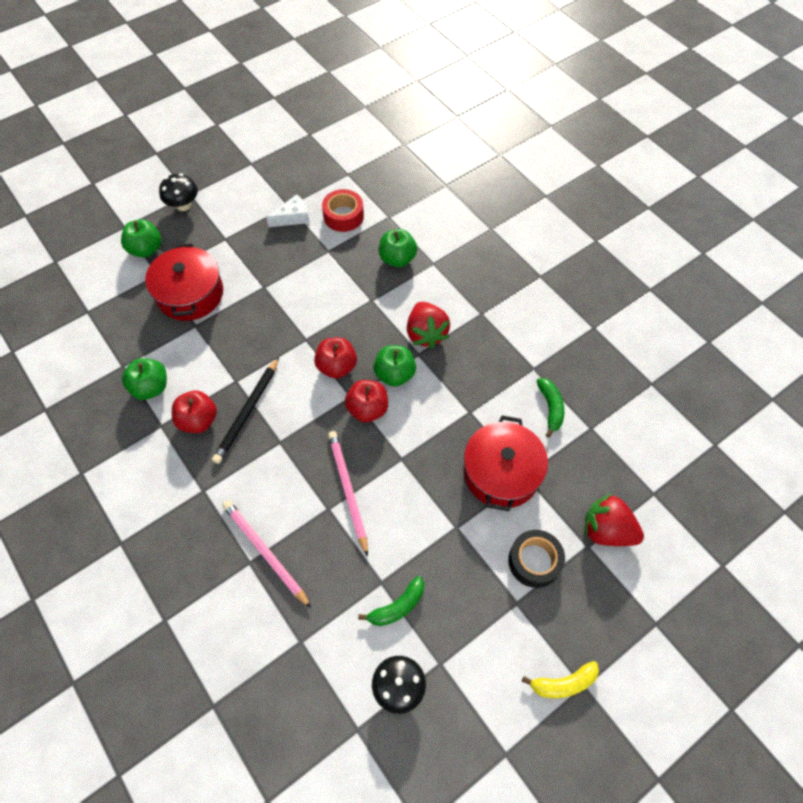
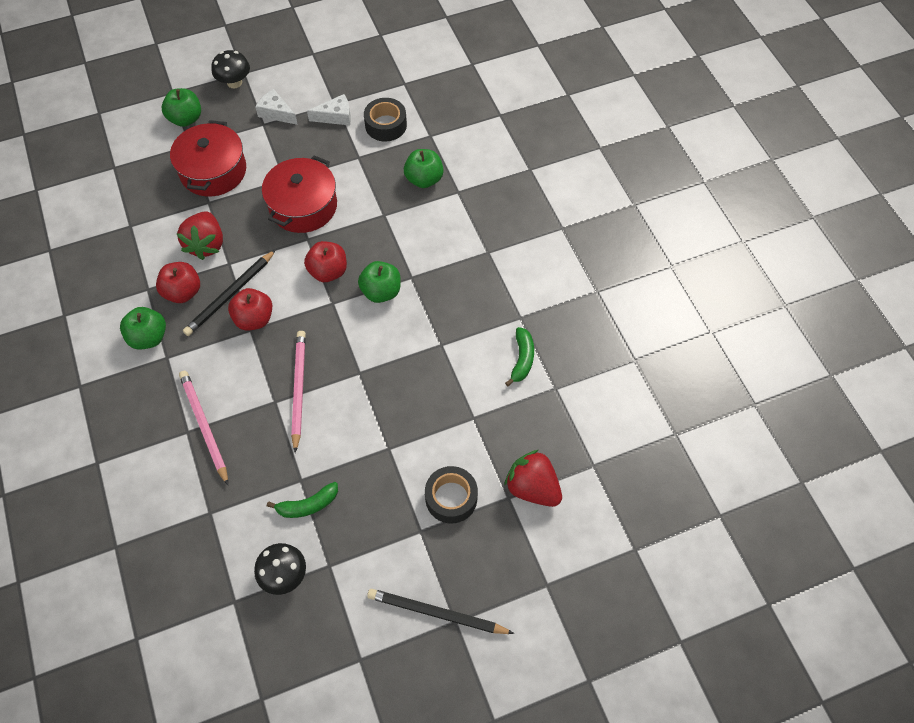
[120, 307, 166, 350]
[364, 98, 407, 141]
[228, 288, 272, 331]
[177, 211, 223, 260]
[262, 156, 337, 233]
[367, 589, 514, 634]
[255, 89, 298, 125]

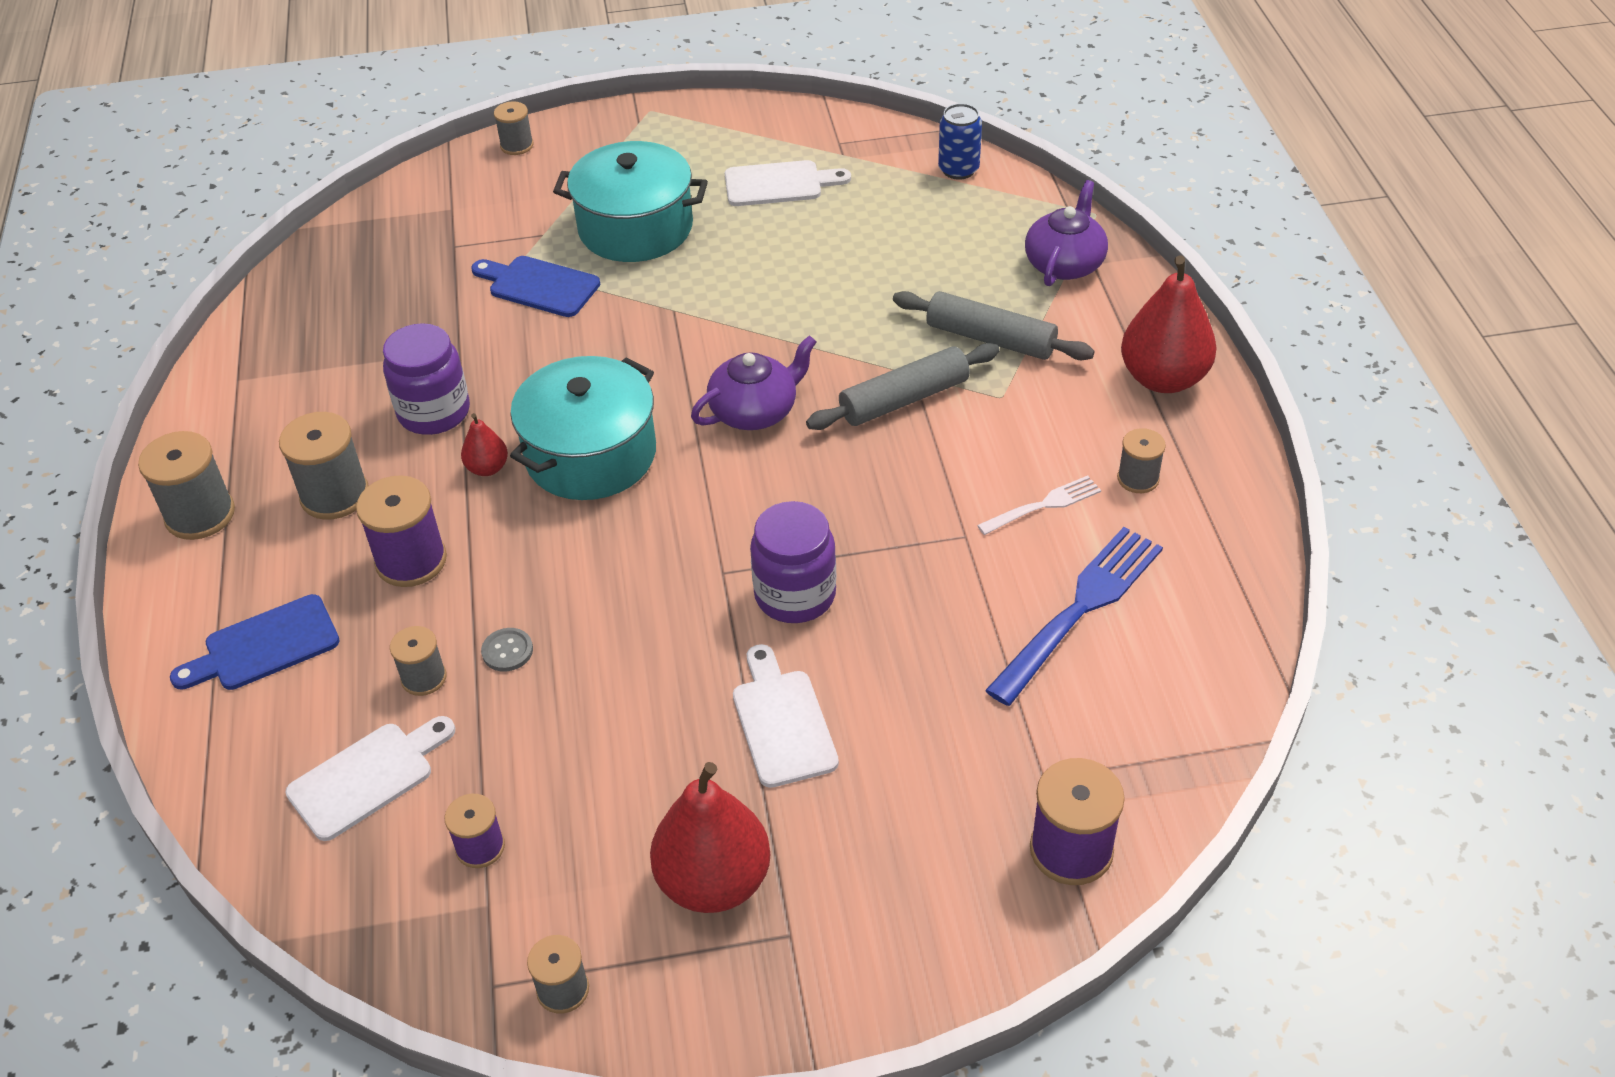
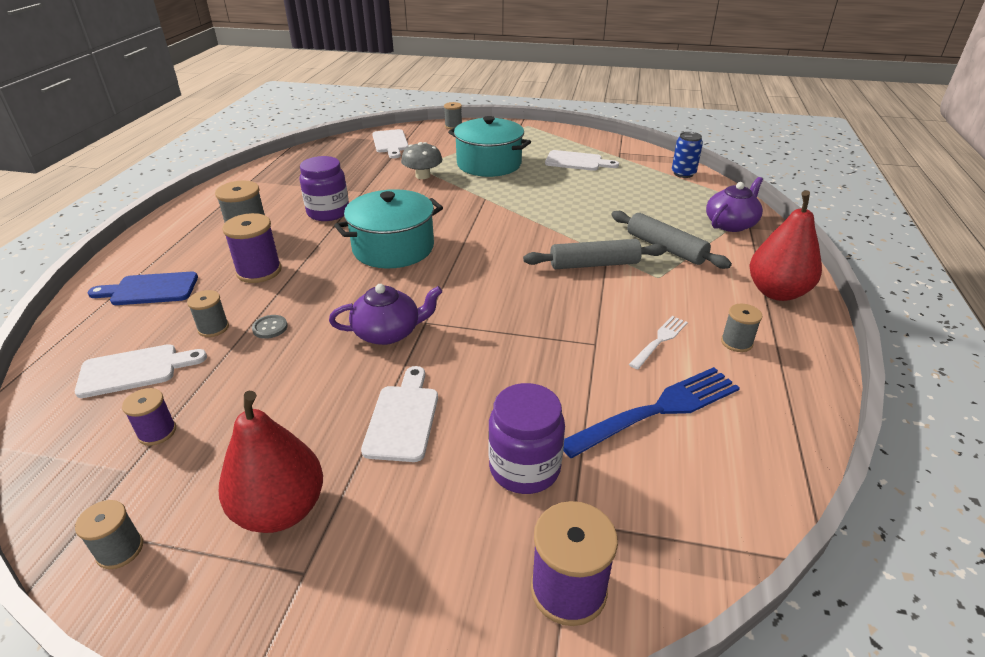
[138, 431, 235, 540] (first image)
[461, 413, 508, 476] (first image)
[401, 142, 442, 179]
[329, 284, 442, 345]
[488, 383, 565, 494]
[629, 316, 688, 369]
[372, 129, 409, 158]

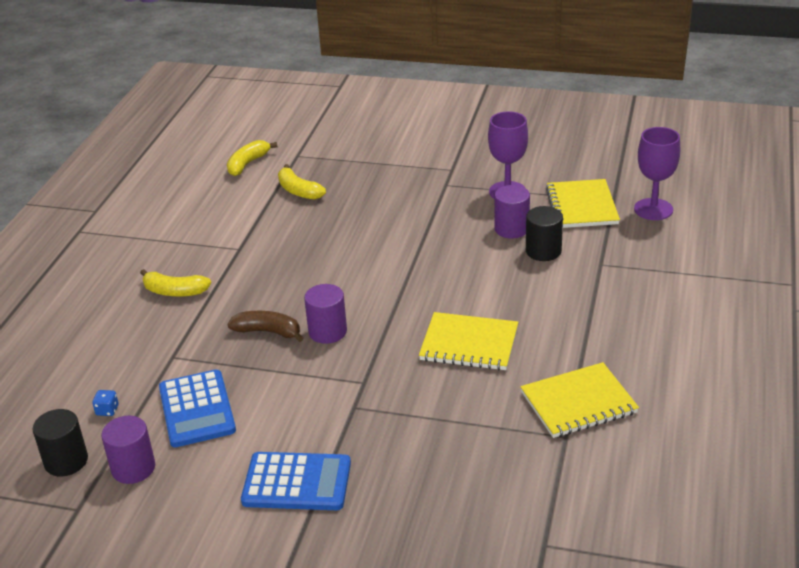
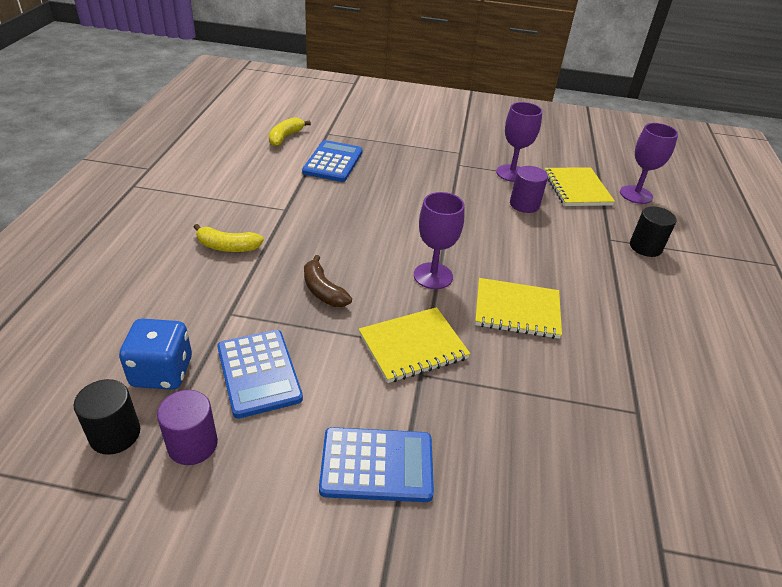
[119, 318, 192, 390]
[304, 255, 352, 307]
[302, 140, 363, 182]
[304, 284, 347, 344] (first image)
[359, 307, 470, 383]
[630, 206, 677, 257]
[414, 192, 465, 289]

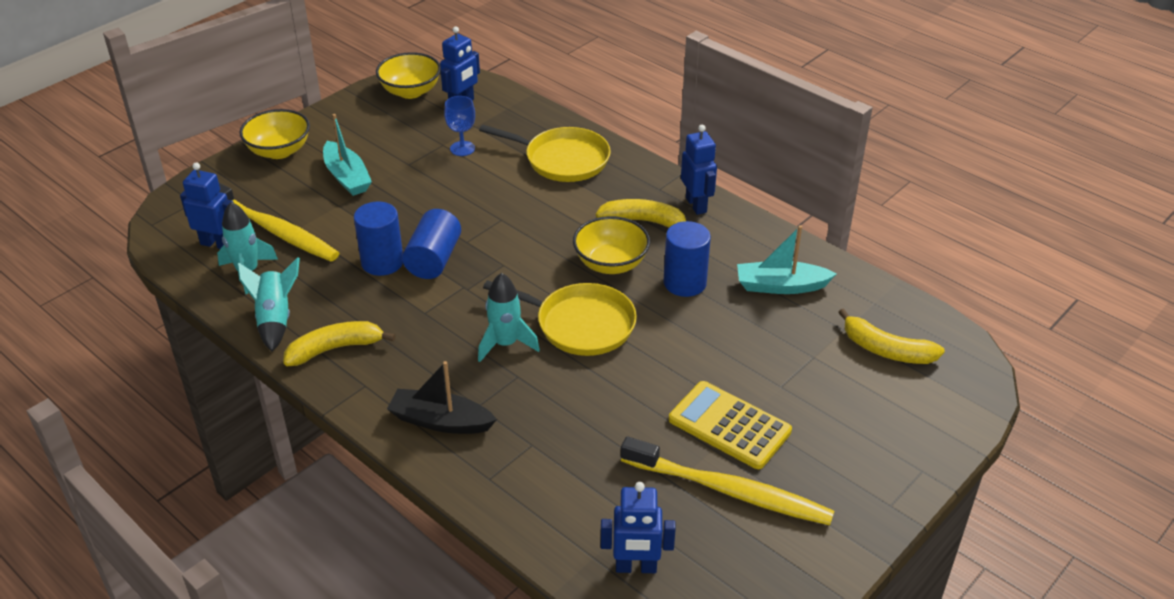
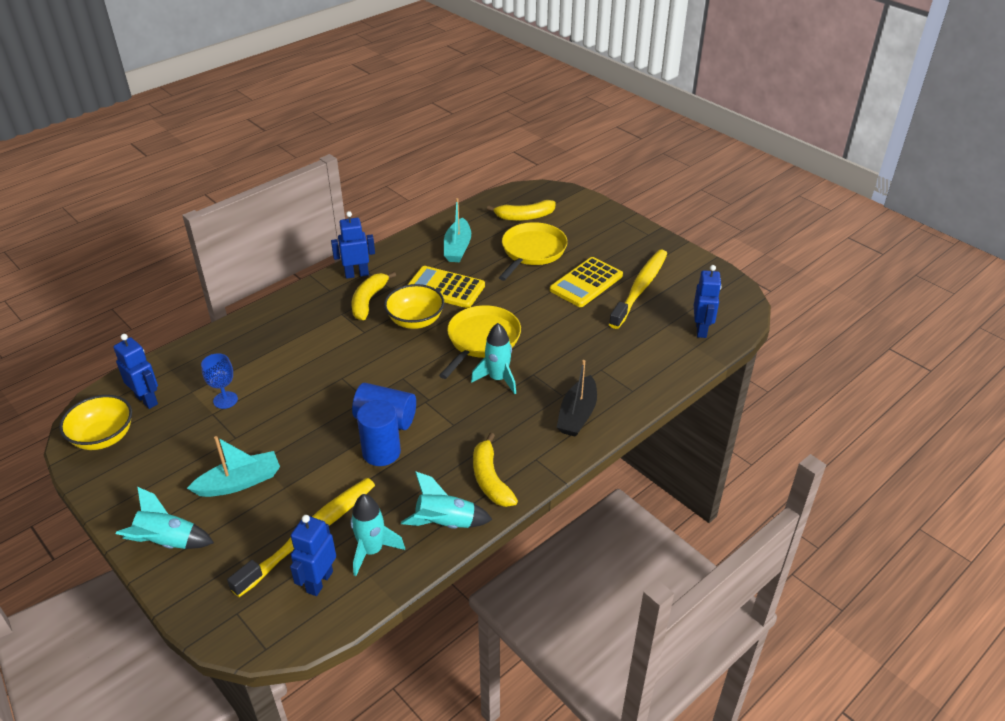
[116, 487, 214, 549]
[499, 222, 568, 281]
[408, 266, 485, 308]
[487, 200, 556, 221]

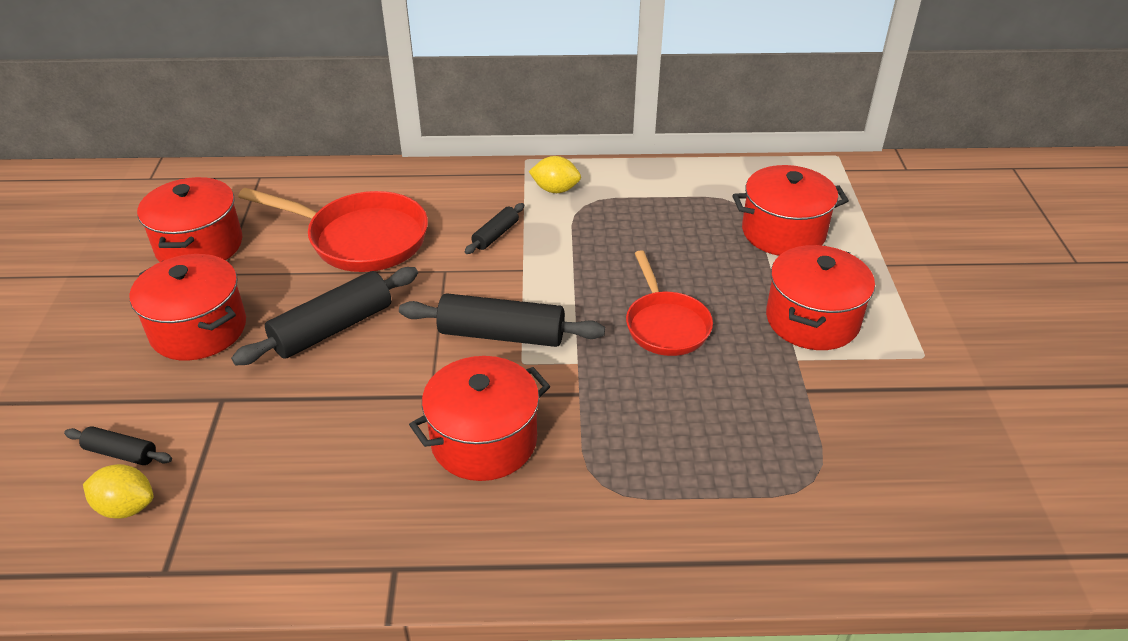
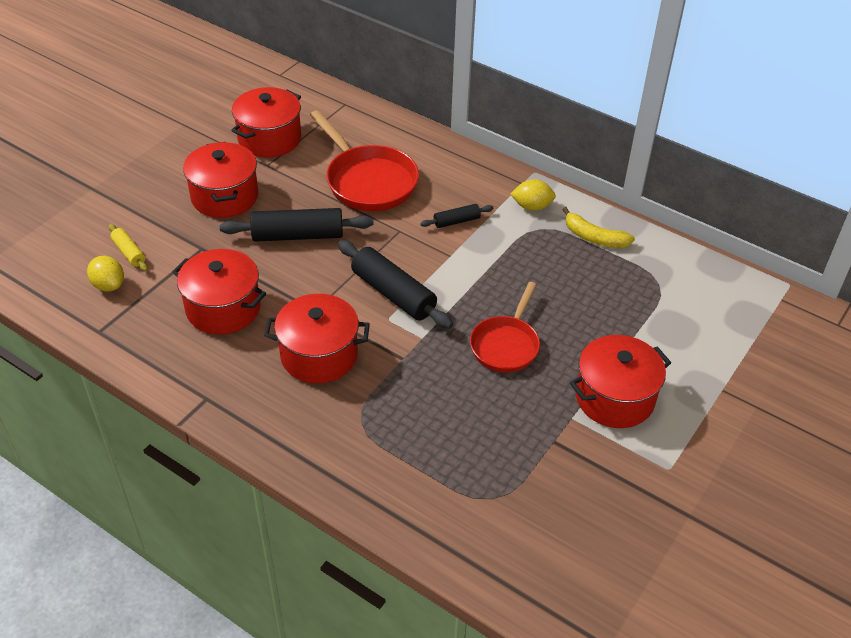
[108, 224, 148, 271]
[511, 179, 556, 211]
[172, 249, 266, 335]
[562, 207, 635, 248]

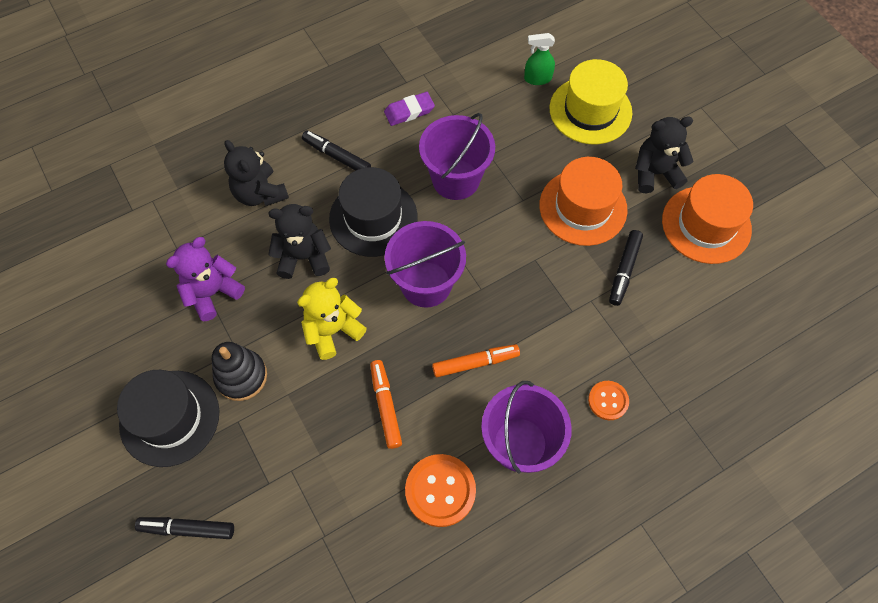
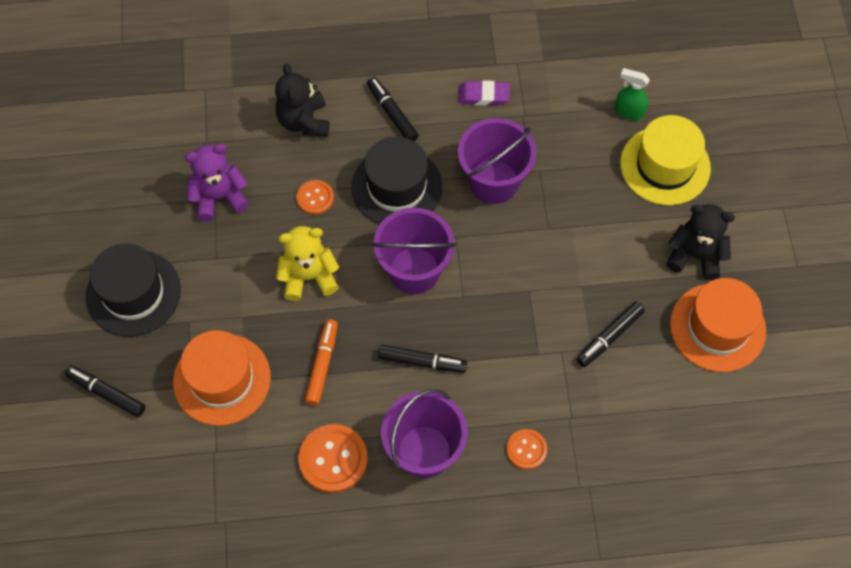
[212, 342, 267, 401] (first image)
[296, 180, 334, 215]
[378, 345, 467, 373]
[173, 330, 271, 426]

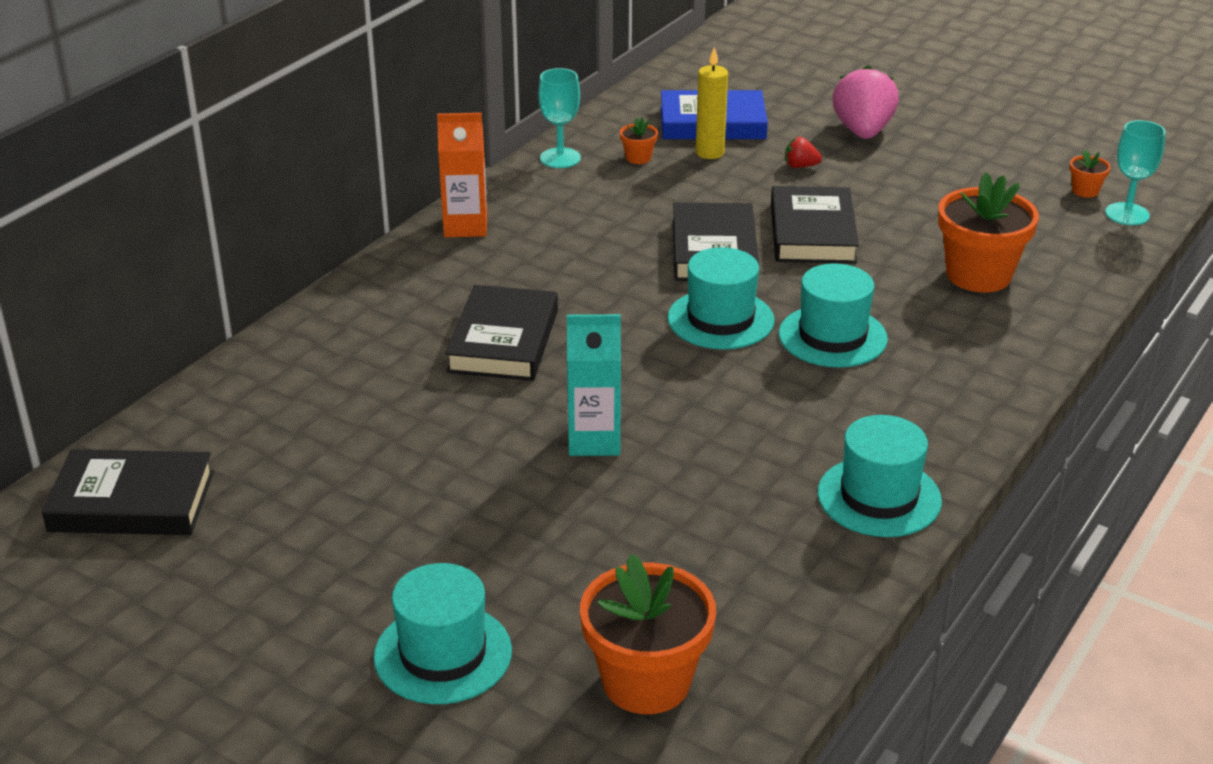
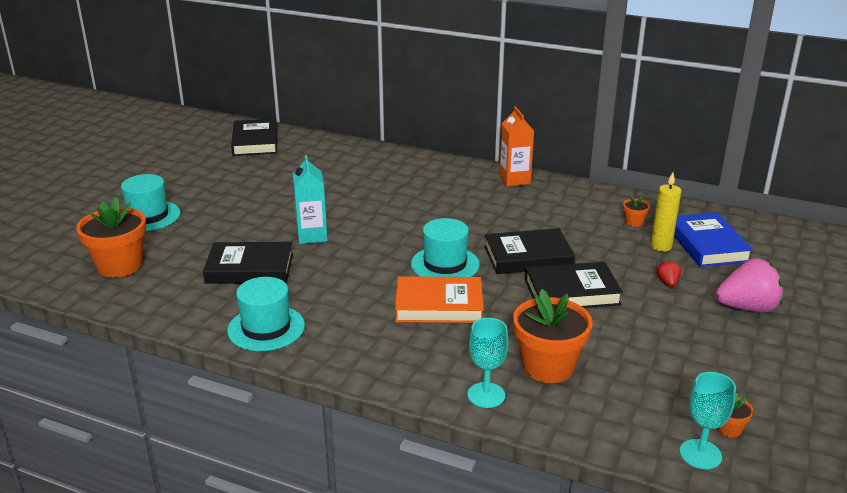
[203, 242, 293, 284]
[467, 318, 508, 408]
[395, 276, 484, 323]

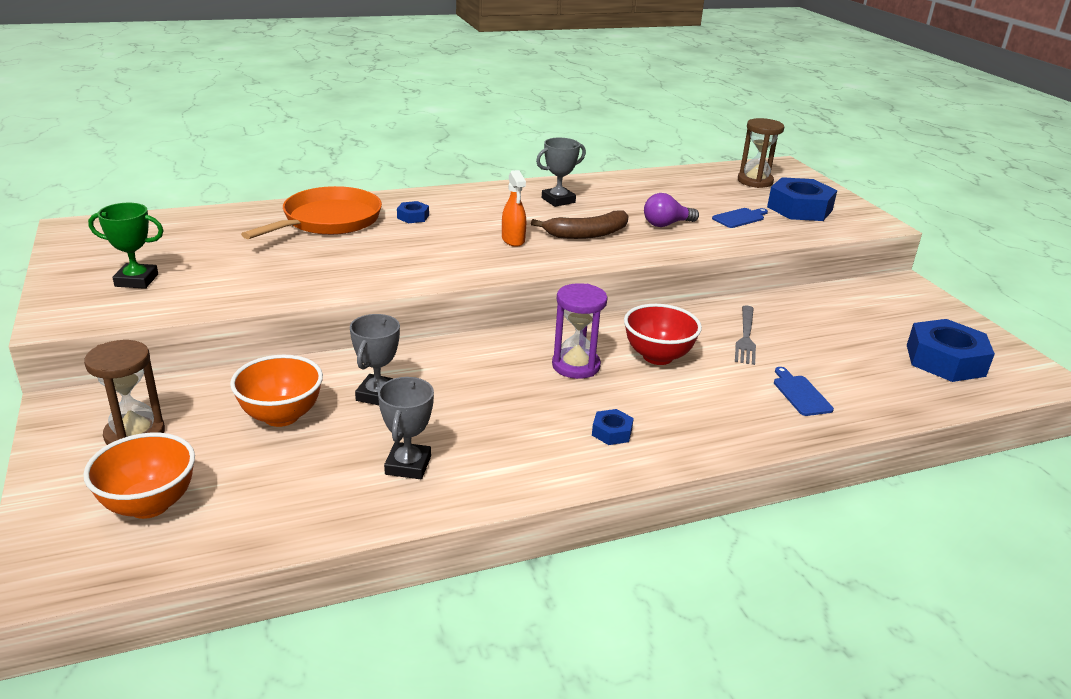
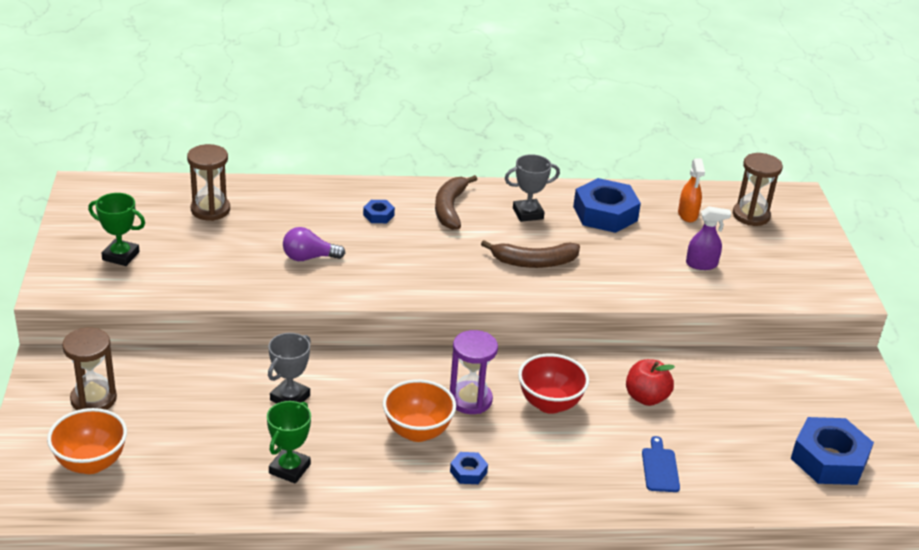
[383, 379, 456, 442]
[241, 186, 382, 239] (first image)
[267, 401, 311, 484]
[678, 158, 705, 222]
[283, 227, 345, 261]
[686, 206, 731, 270]
[626, 359, 675, 406]
[573, 178, 641, 233]
[187, 144, 230, 221]
[435, 175, 477, 230]

